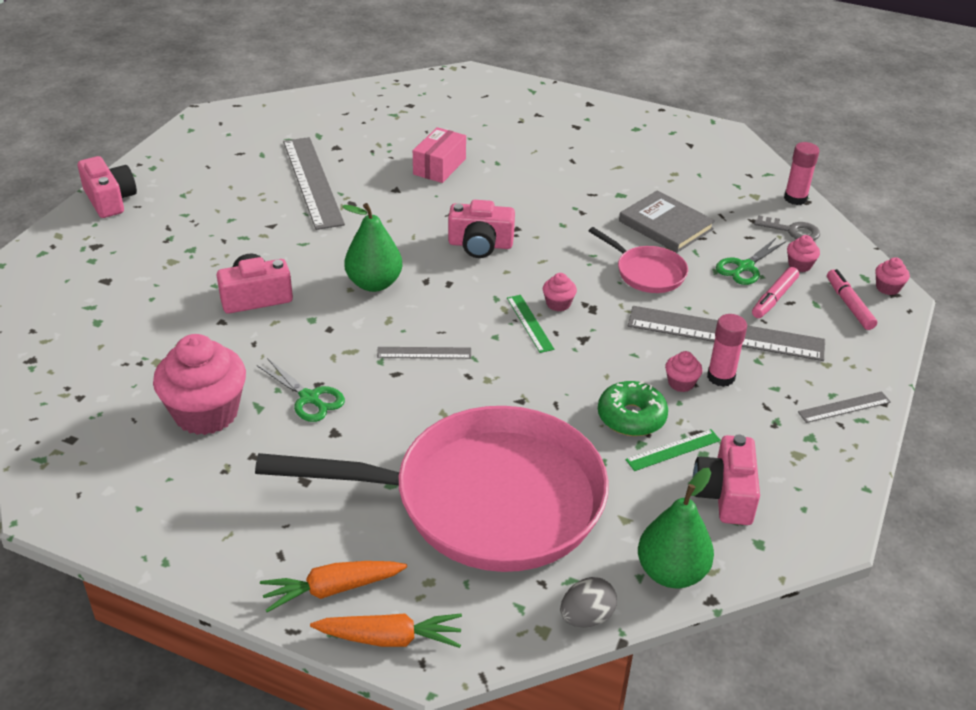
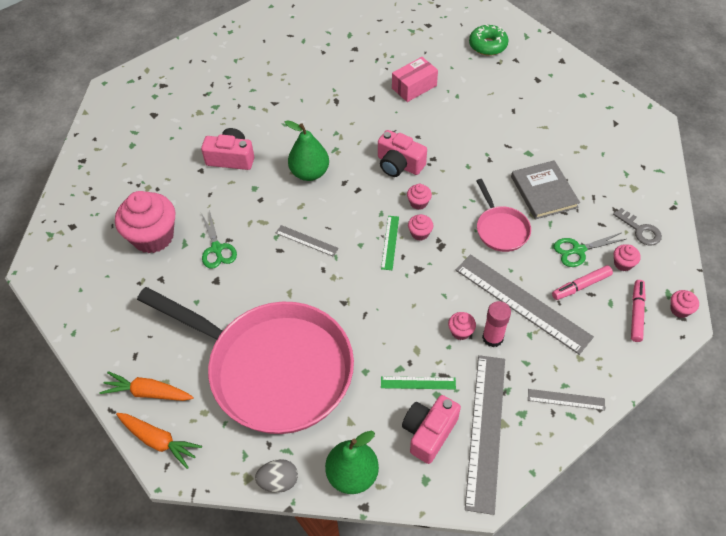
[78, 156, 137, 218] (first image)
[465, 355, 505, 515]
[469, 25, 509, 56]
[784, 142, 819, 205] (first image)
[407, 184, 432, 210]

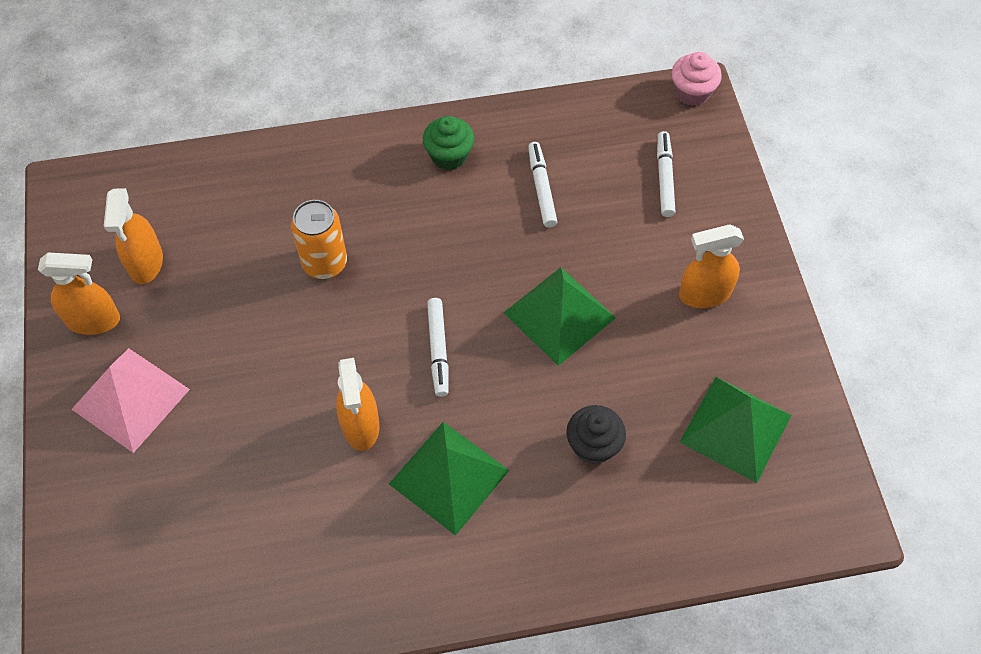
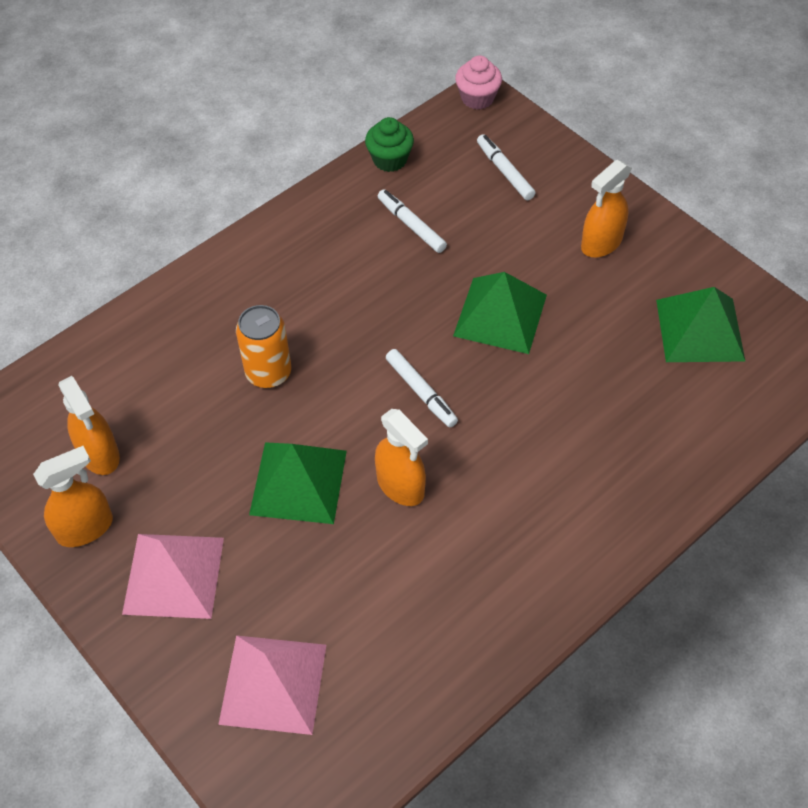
[249, 442, 347, 524]
[365, 117, 414, 172]
[566, 405, 626, 464] (first image)
[218, 635, 326, 735]

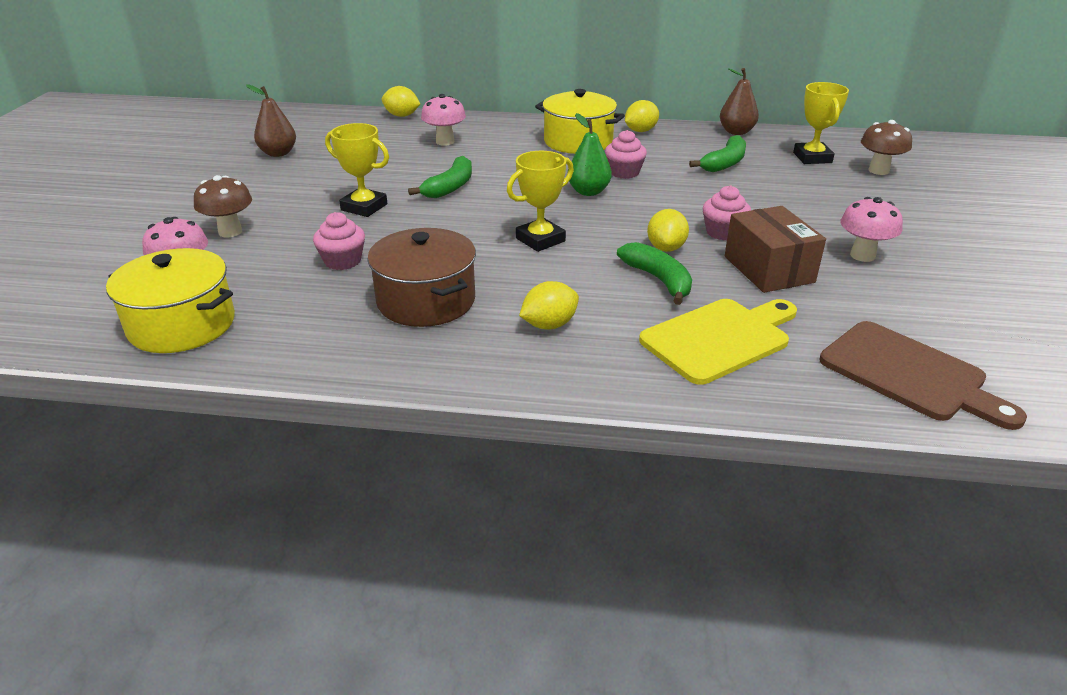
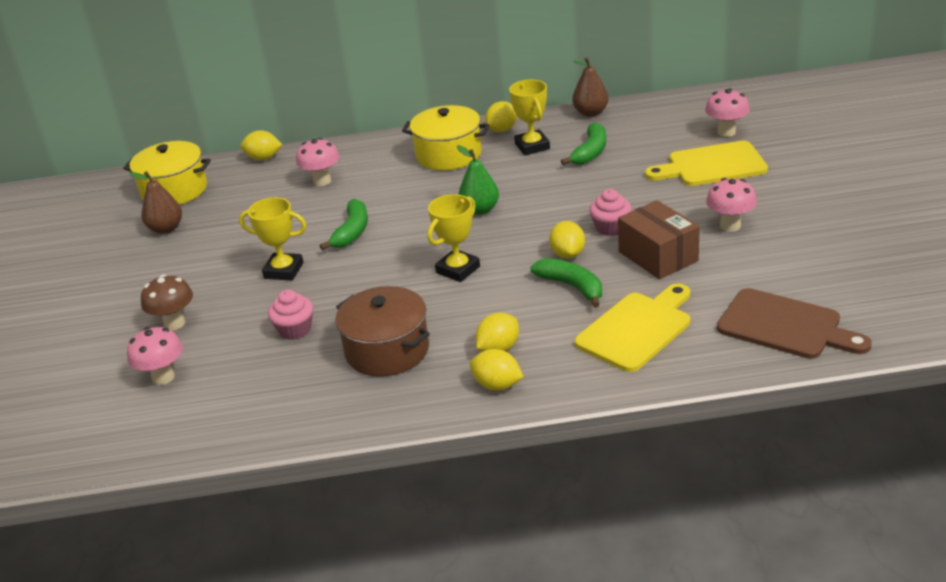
[123, 141, 211, 205]
[605, 130, 647, 179] (first image)
[509, 80, 550, 155]
[705, 88, 750, 137]
[469, 349, 524, 390]
[645, 141, 768, 186]

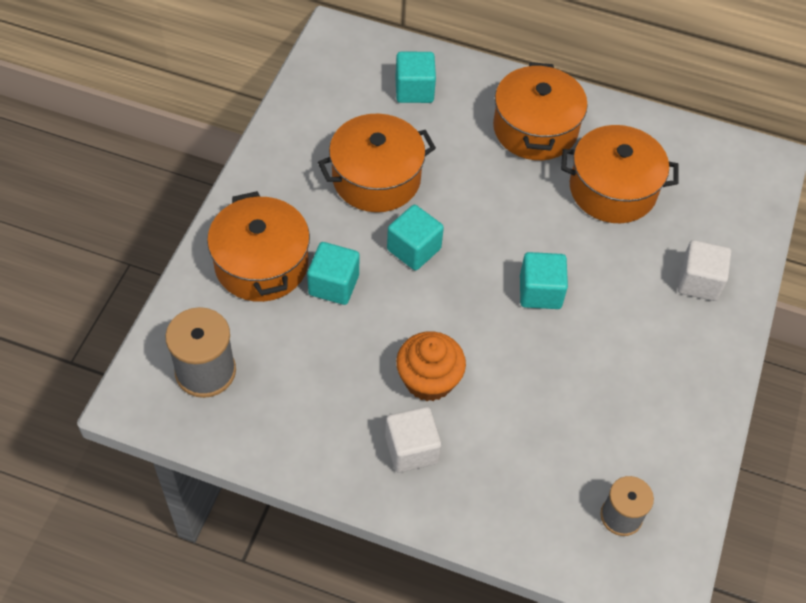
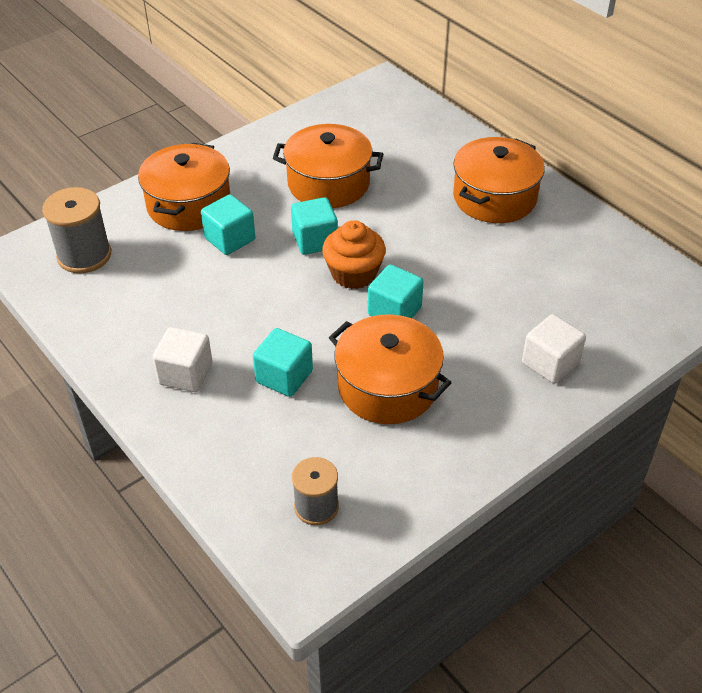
[253, 328, 313, 397]
[322, 220, 386, 289]
[329, 315, 452, 424]

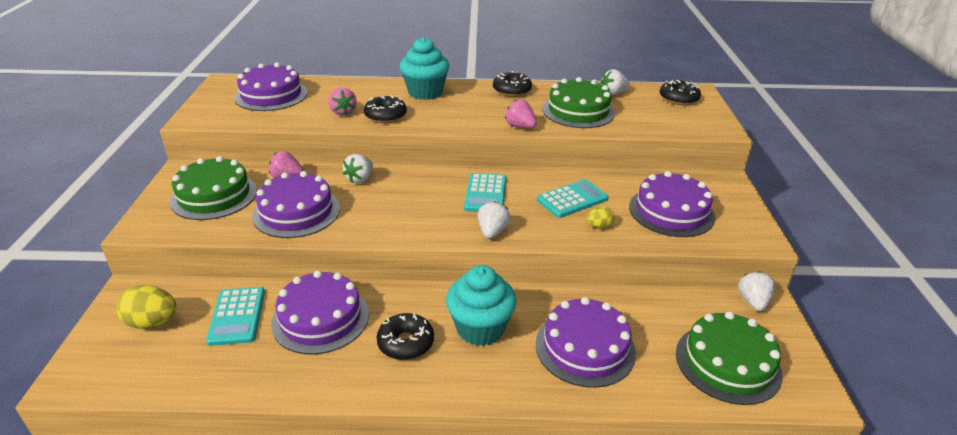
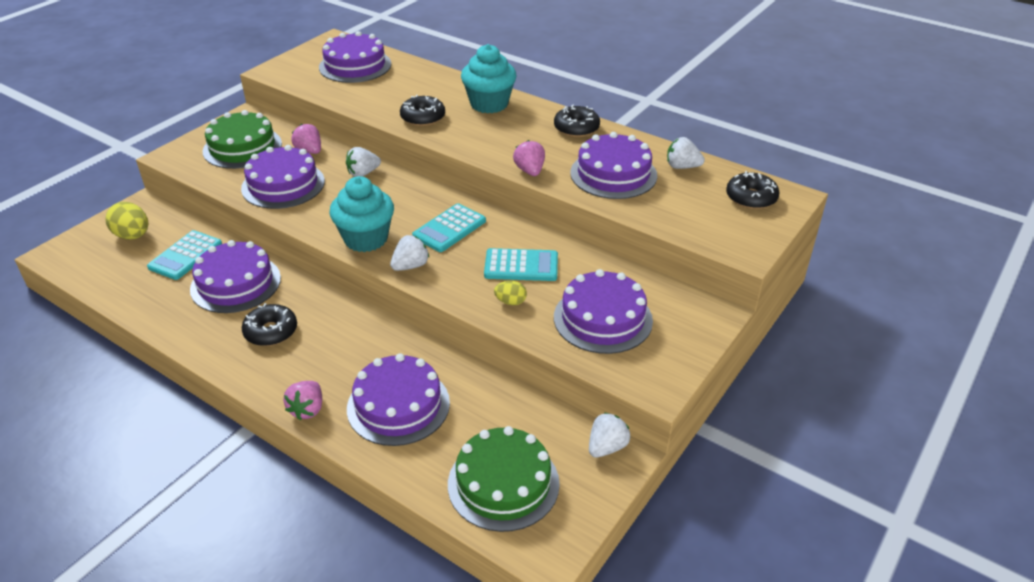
[283, 381, 322, 420]
[329, 176, 394, 252]
[570, 132, 657, 199]

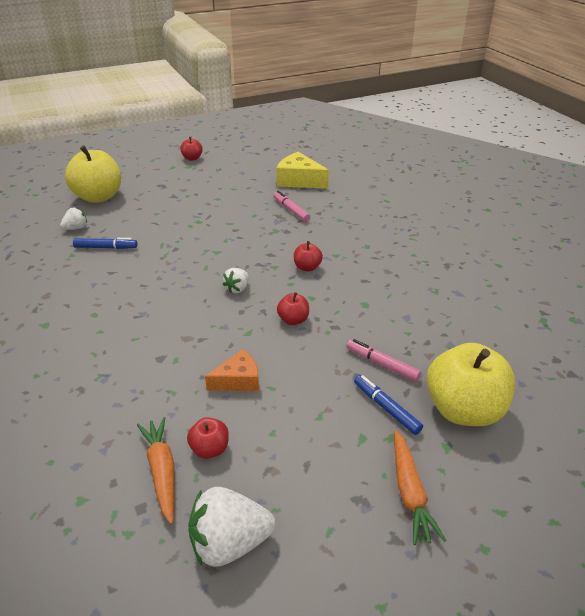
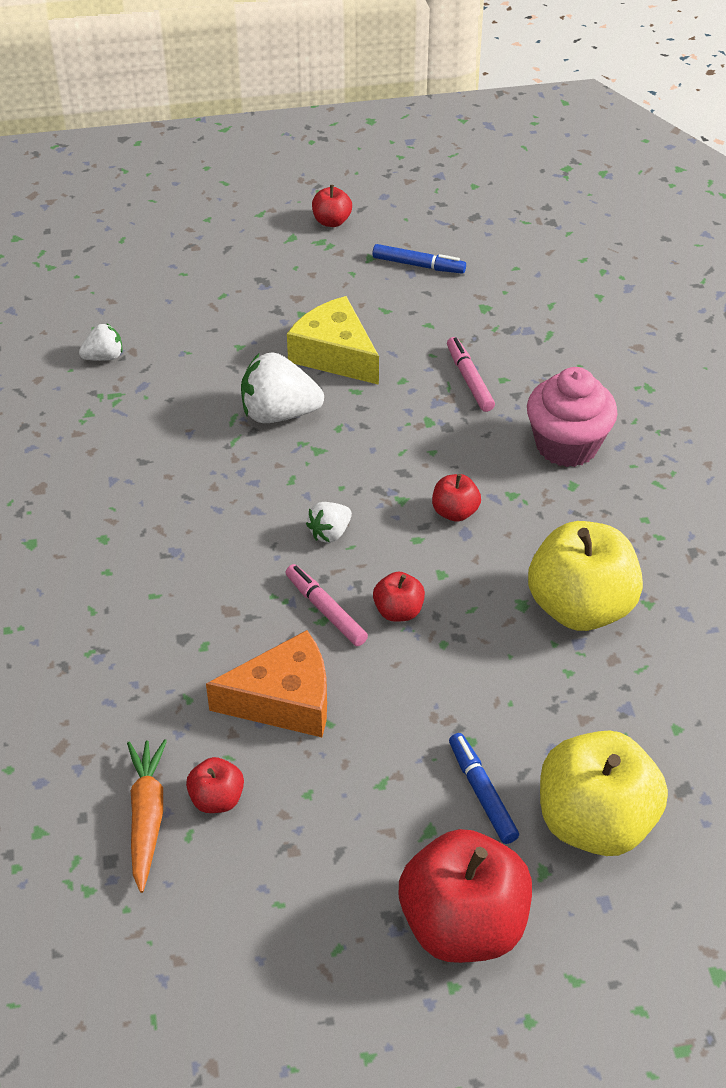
[528, 521, 643, 631]
[372, 244, 466, 274]
[241, 352, 324, 423]
[206, 630, 327, 737]
[287, 296, 379, 385]
[285, 564, 368, 646]
[399, 829, 532, 963]
[527, 367, 618, 467]

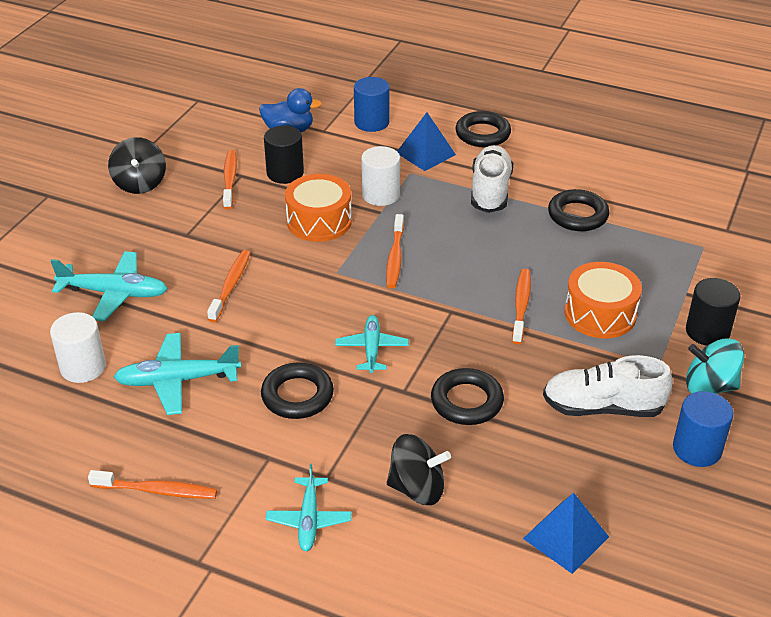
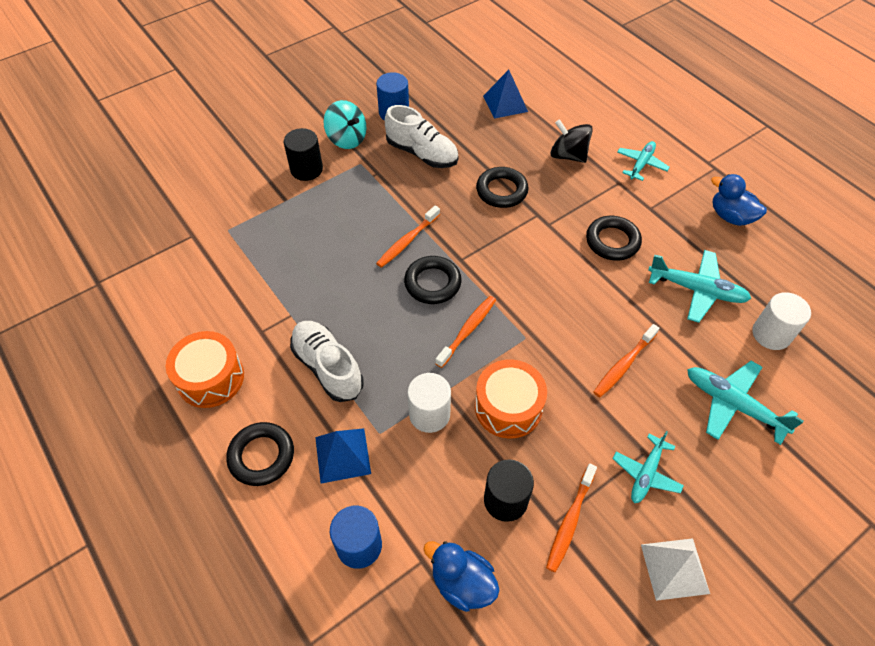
[711, 174, 767, 226]
[641, 538, 710, 601]
[613, 431, 684, 503]
[290, 321, 364, 402]
[404, 256, 462, 304]
[166, 331, 244, 408]

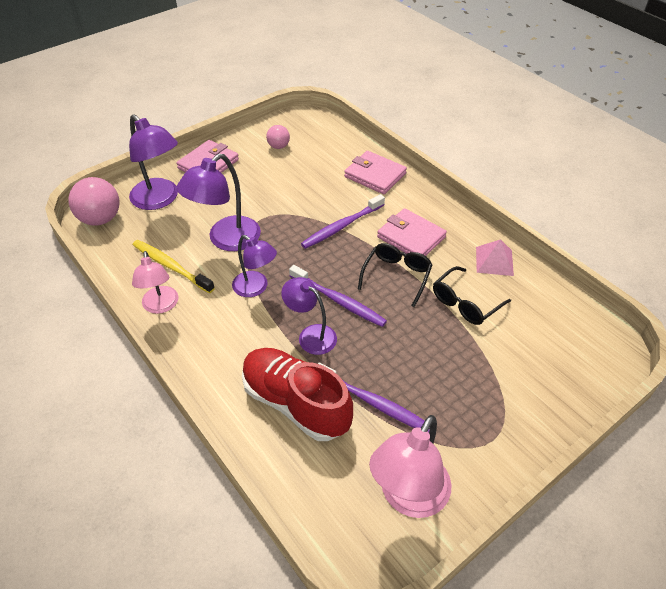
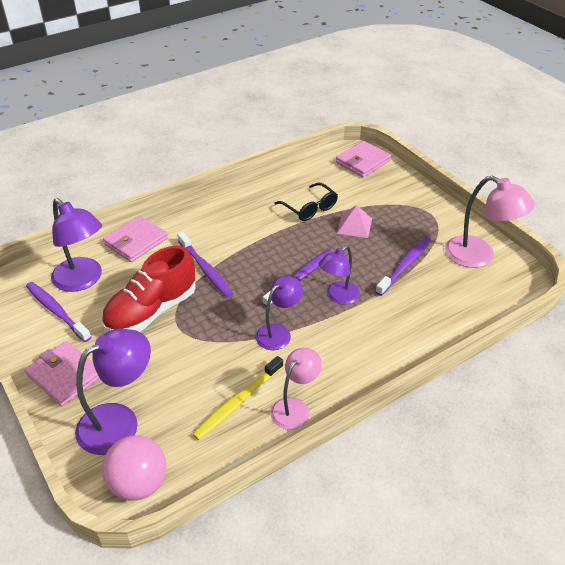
[271, 348, 322, 430]
[51, 198, 102, 292]
[102, 246, 196, 332]
[26, 282, 91, 342]
[358, 243, 433, 307] (first image)
[336, 141, 391, 177]
[337, 205, 372, 238]

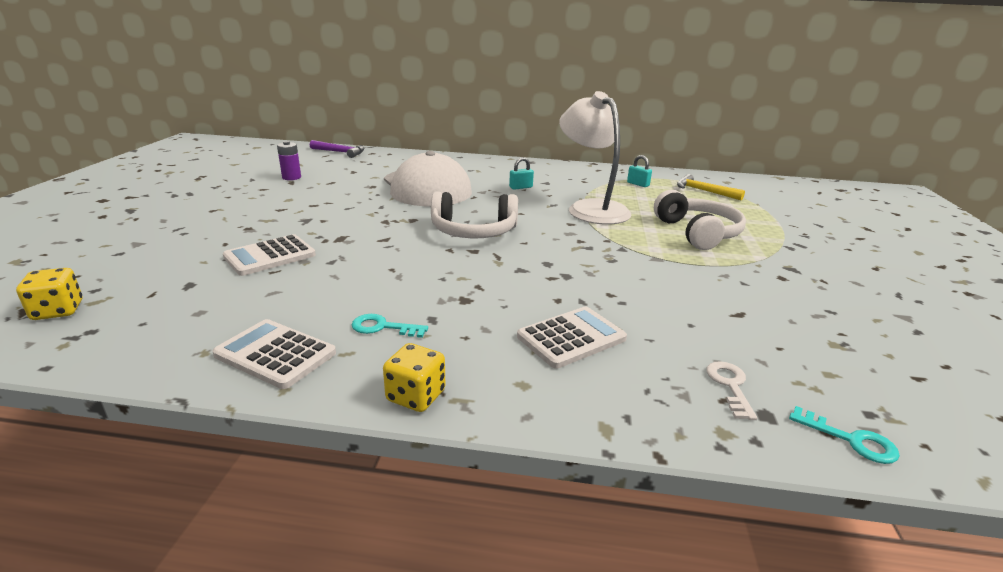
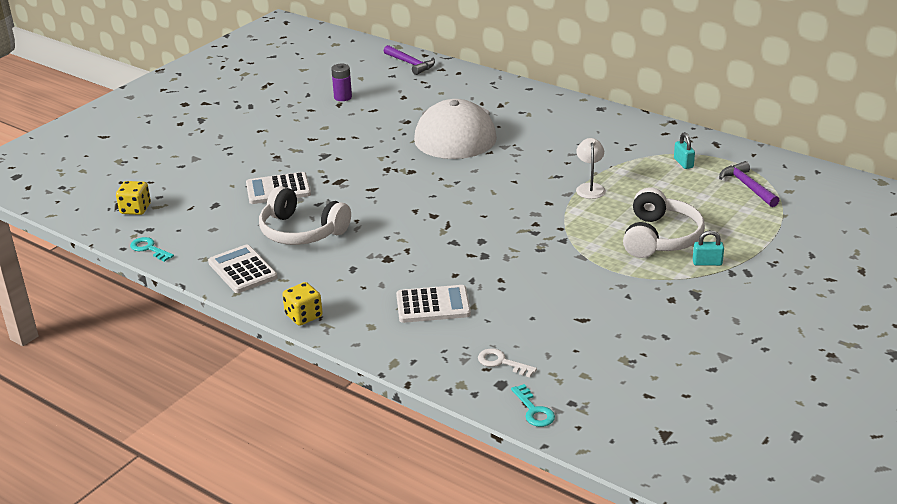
[130, 237, 174, 262]
[259, 186, 351, 245]
[693, 230, 724, 266]
[576, 138, 606, 199]
[719, 161, 780, 207]
[478, 348, 537, 377]

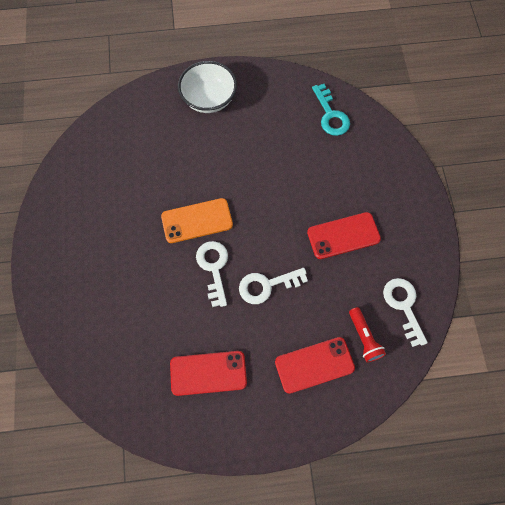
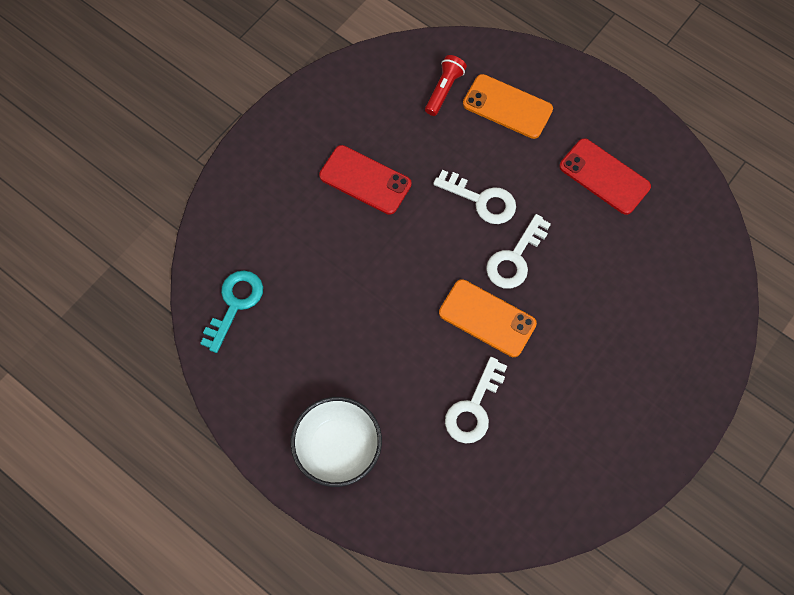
[463, 74, 553, 139]
[445, 357, 507, 444]

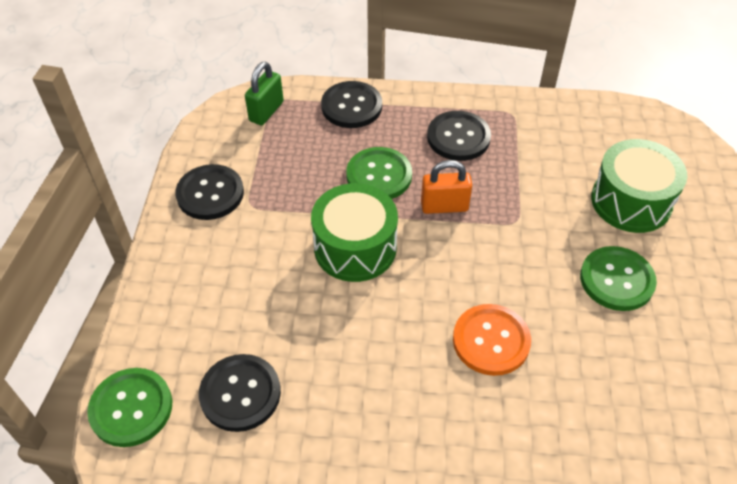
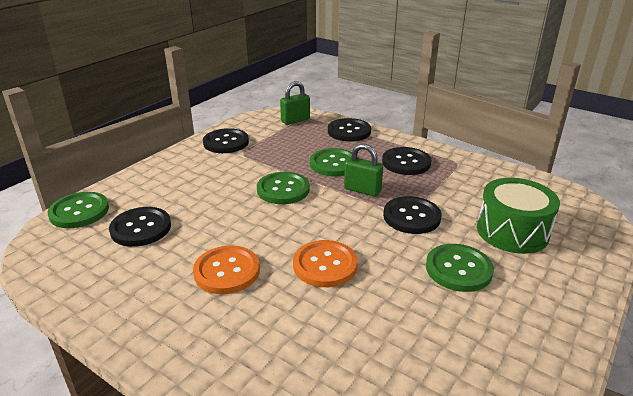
[257, 172, 310, 204]
[344, 144, 383, 197]
[193, 245, 260, 294]
[383, 196, 442, 234]

